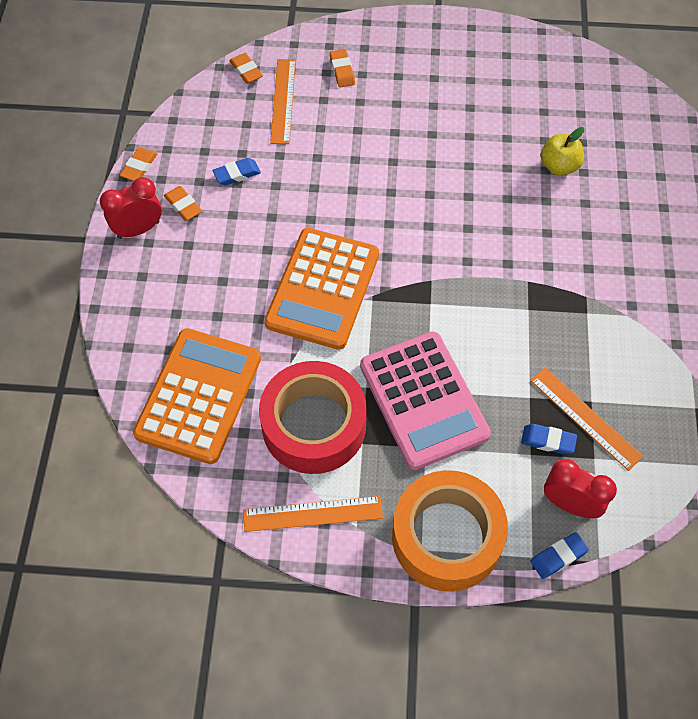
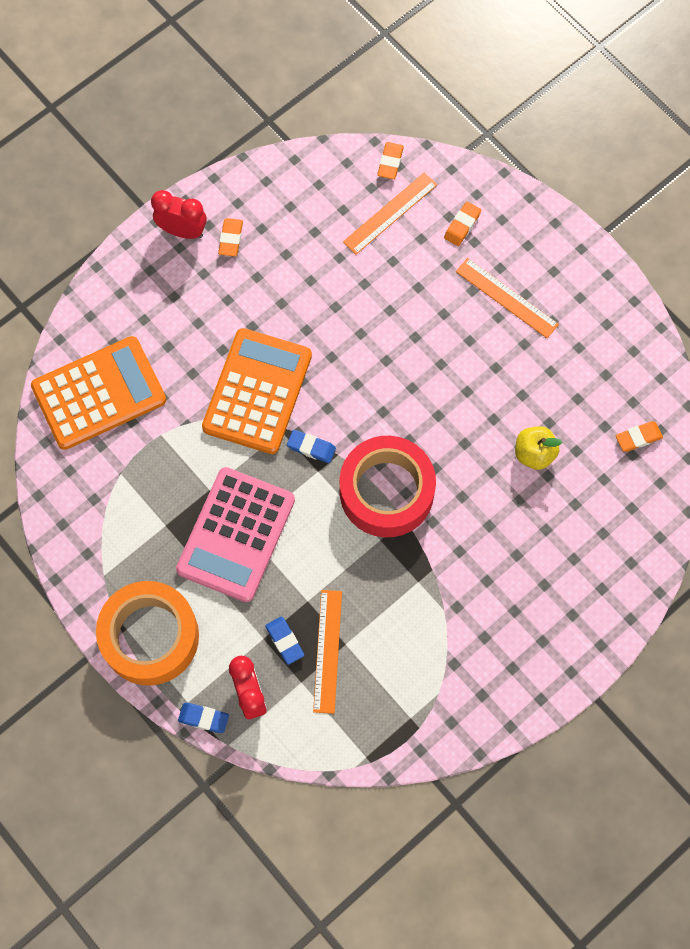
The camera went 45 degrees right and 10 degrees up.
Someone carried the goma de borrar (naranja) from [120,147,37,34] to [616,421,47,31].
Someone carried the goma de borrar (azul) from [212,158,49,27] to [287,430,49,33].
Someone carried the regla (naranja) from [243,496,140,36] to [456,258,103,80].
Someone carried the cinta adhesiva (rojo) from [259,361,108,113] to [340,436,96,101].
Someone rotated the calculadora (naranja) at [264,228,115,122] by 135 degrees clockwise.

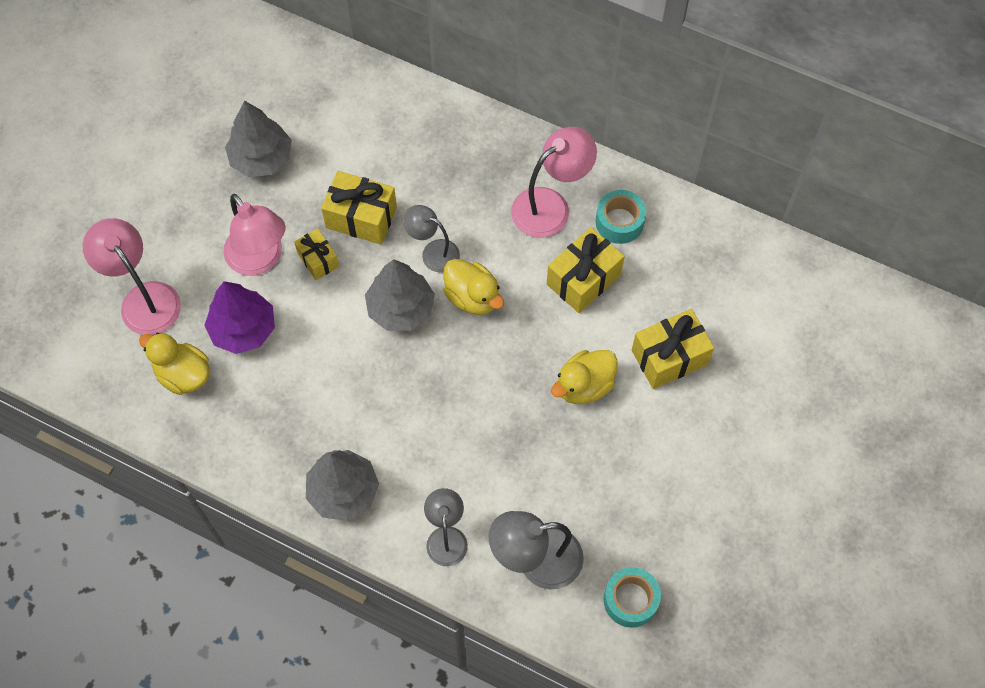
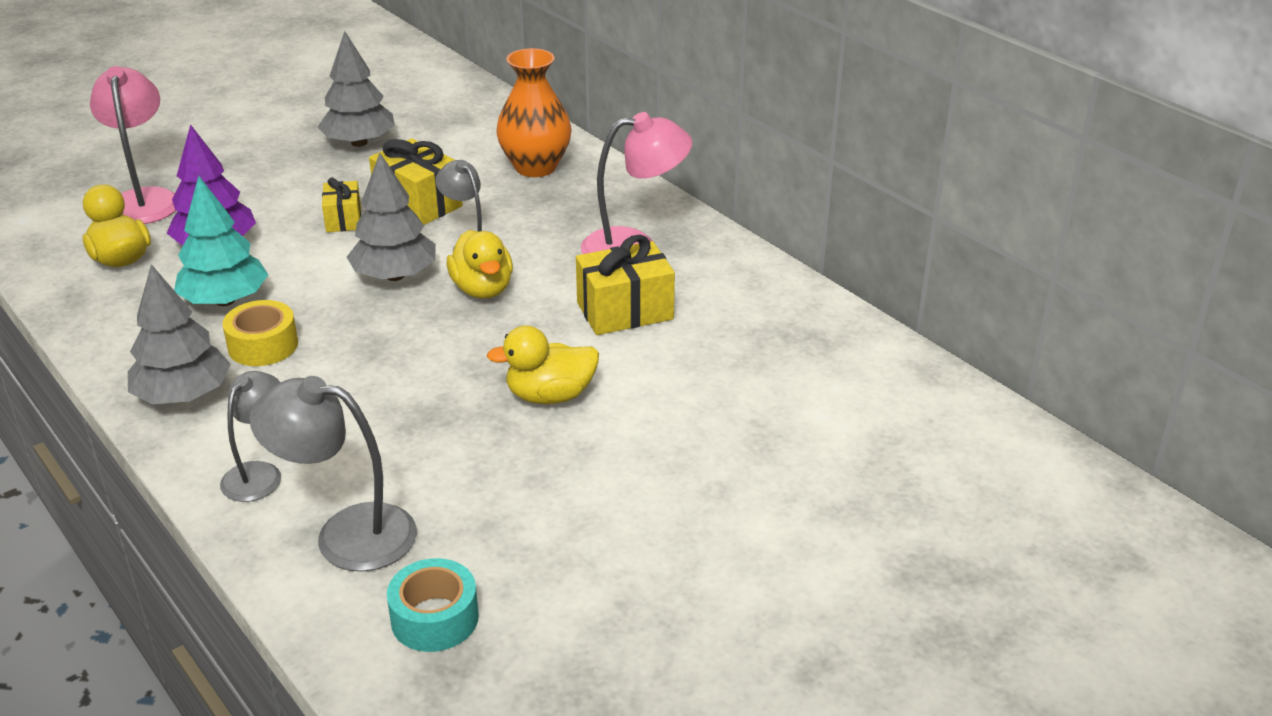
The camera went 25 degrees right and 30 degrees down.
Someone took away the lámpara (rosa) at [223,194,63,81].
Someone took away the cinta adhesiva (turquesa) at [596,190,50,54].
Someone took away the regalo (amarillo) at [632,309,82,80].
Someone put down the árbol (turquesa) at [174,176,94,130].
Someone put down the cinta adhesiva (amarillo) at [222,300,76,66].
Someone put down the florero (naranja) at [496,48,76,129].

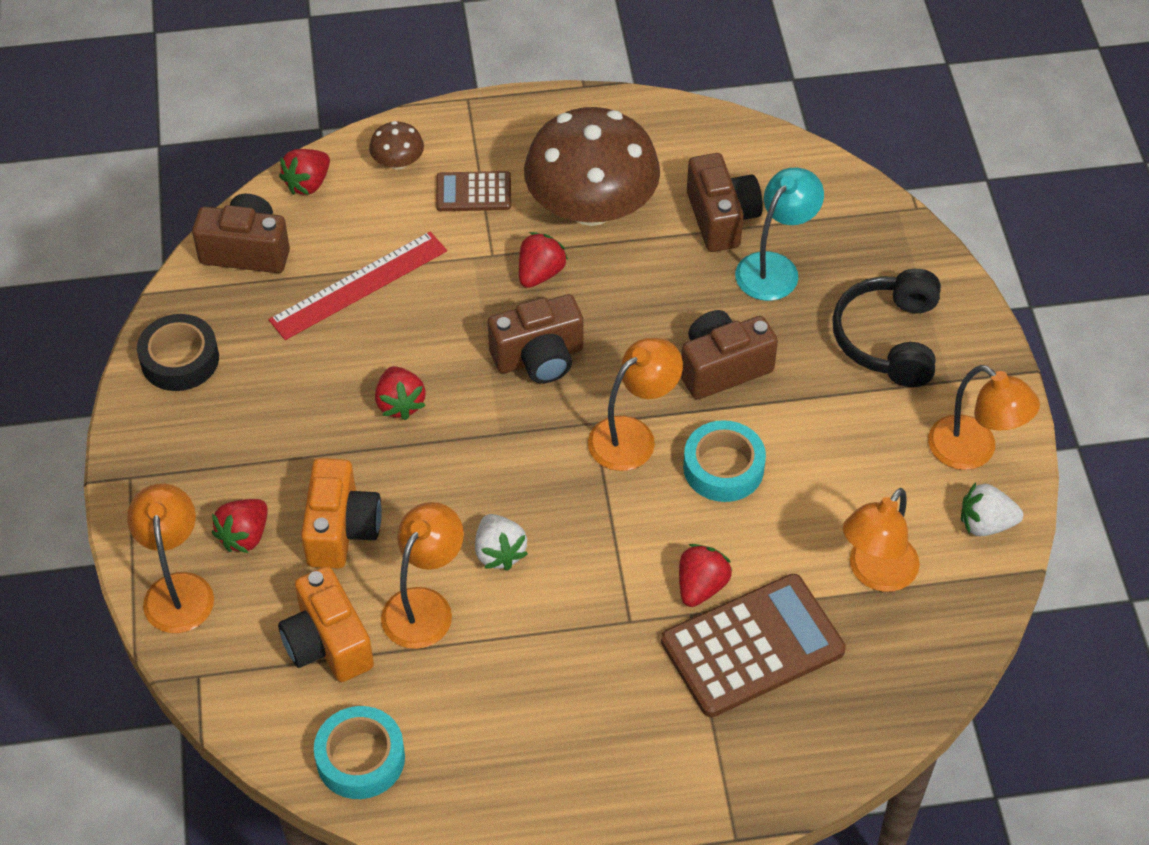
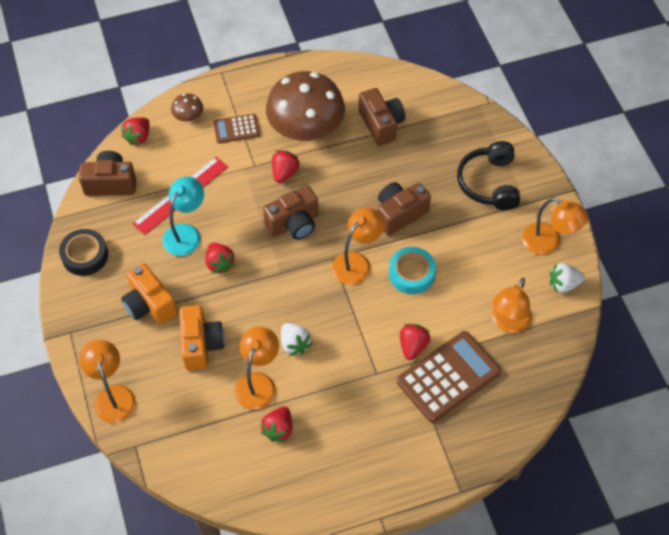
The camera went 10 degrees left and 5 degrees up.
Someone took away the cinta adhesiva (turquesa) at [314,706,91,93].
Someone carried the fresa (rojo) from [212,499,56,54] to [261,407,31,35].
Someone carried the cámara (naranja) from [278,566,96,116] to [121,263,56,61].
Someone carried the lámpara (turquesa) from [735,168,89,133] to [162,176,42,80].

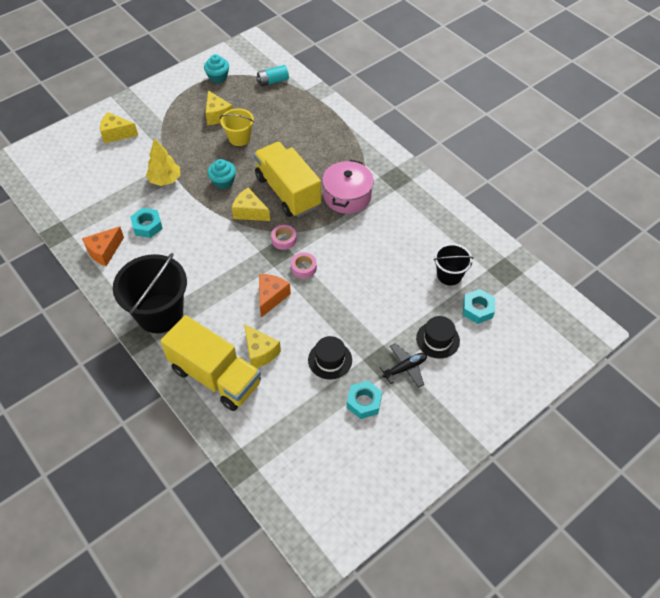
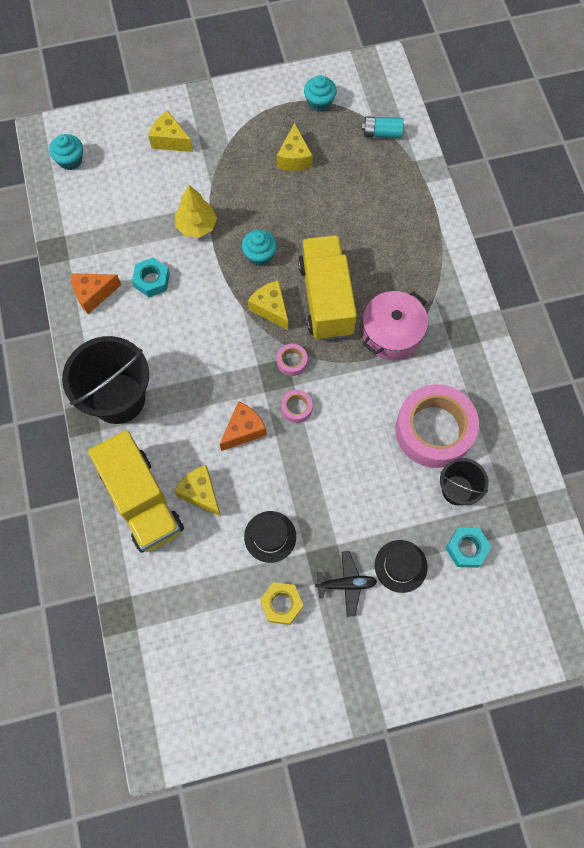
The camera went 25 degrees right and 15 degrees up.
Someone took away the balde (amarillo) at [220,108,34,38].
Someone put down the magdalena (turquesa) at [49,134,34,36].
Someone put down the cinta adhesiva (rosa) at [396,384,83,84].
Someone repainted the tuerca (turquesa) at [347,381,35,38], which became the tuerca (amarillo) at [260,582,43,43].
Someone rotated the queso (amarillo) at [244,324,37,44] by 150 degrees clockwise.

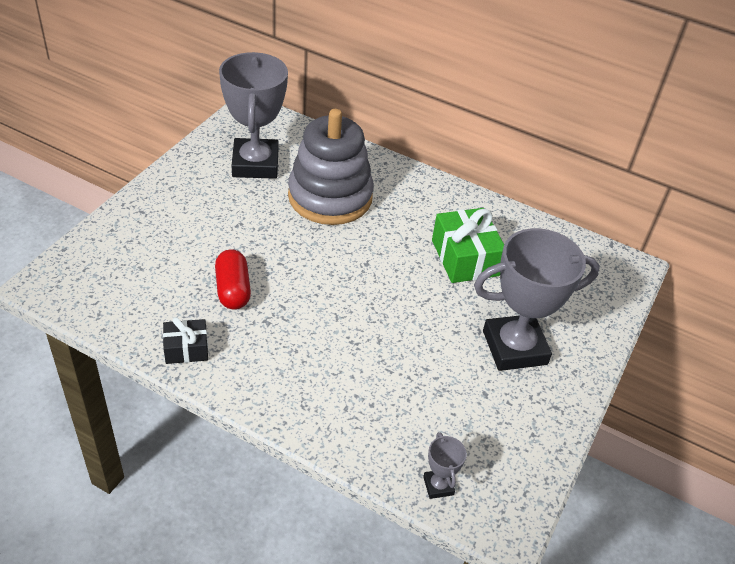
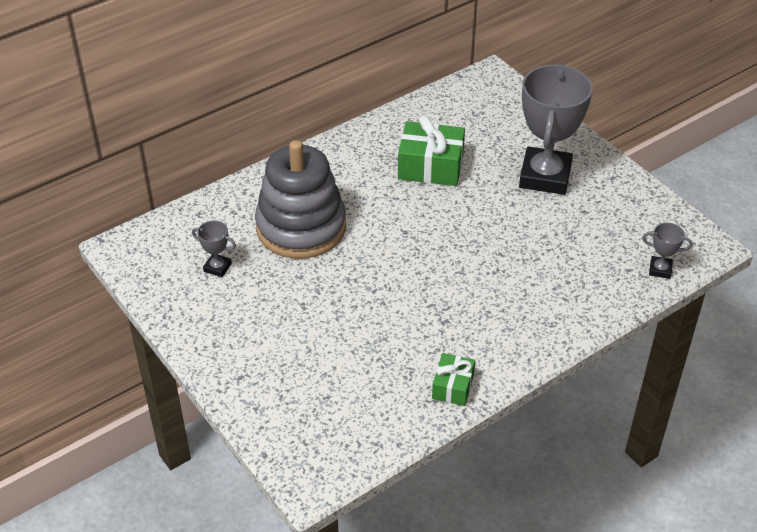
The camera went 60 degrees left and 0 degrees up.
Someone took away the cápsula (rojo) at [215,249,36,61].
Someone repainted the regalo (negro) at [163,317,45,47], which became the regalo (verde) at [432,353,43,53].
Someone scaled the trofeo (gris) at [219,52,69,127] by 0.42.

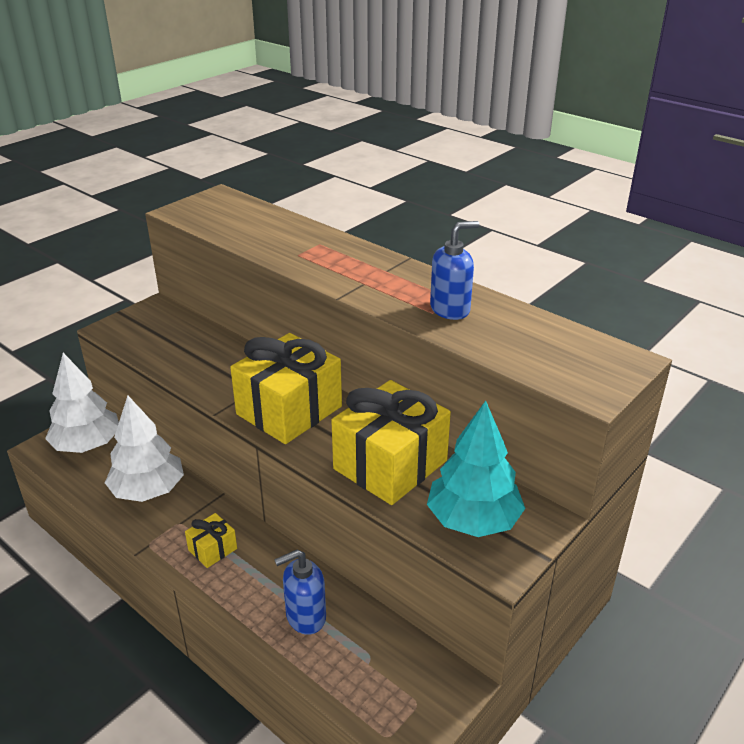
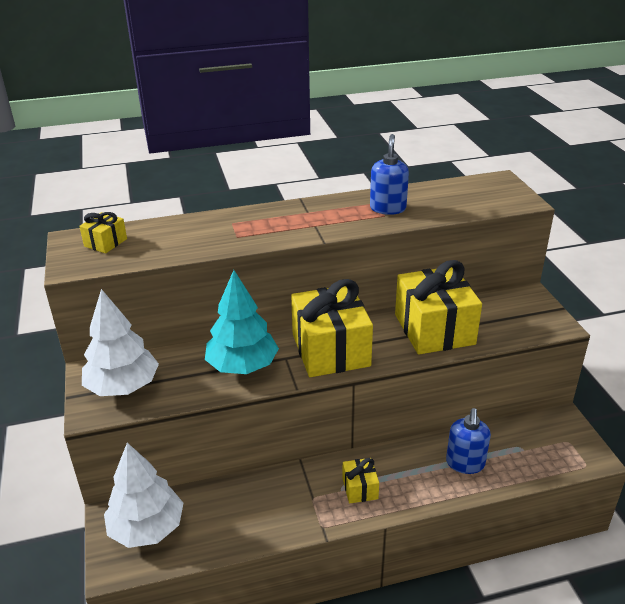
The camera went 55 degrees left and 0 degrees up.
Someone put down the regalo (amarillo) at [79,212,48,41].
Someone carried the árbol (blanco) from [105,395,79,107] to [82,289,77,107].
Someone carried the árbol (turquesa) from [427,401,99,136] to [205,270,74,104].

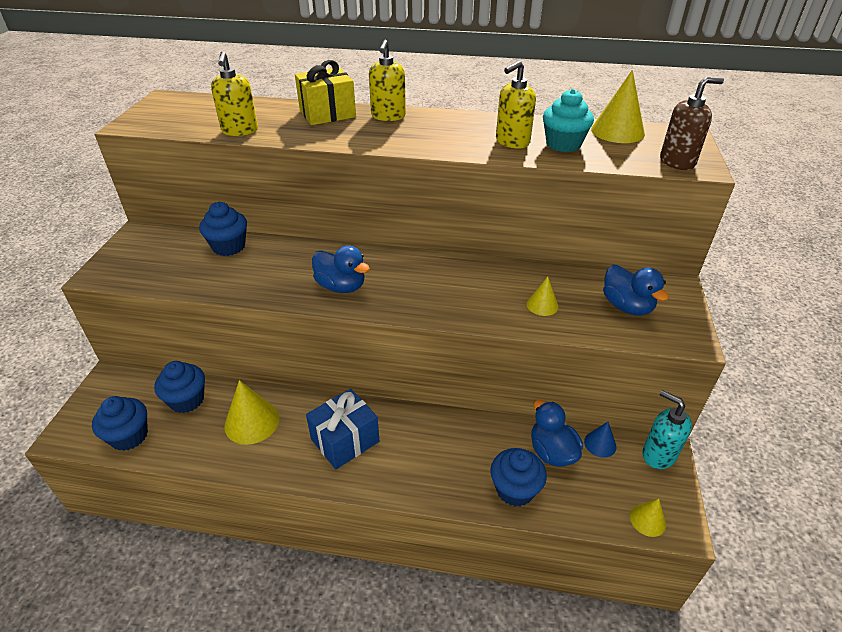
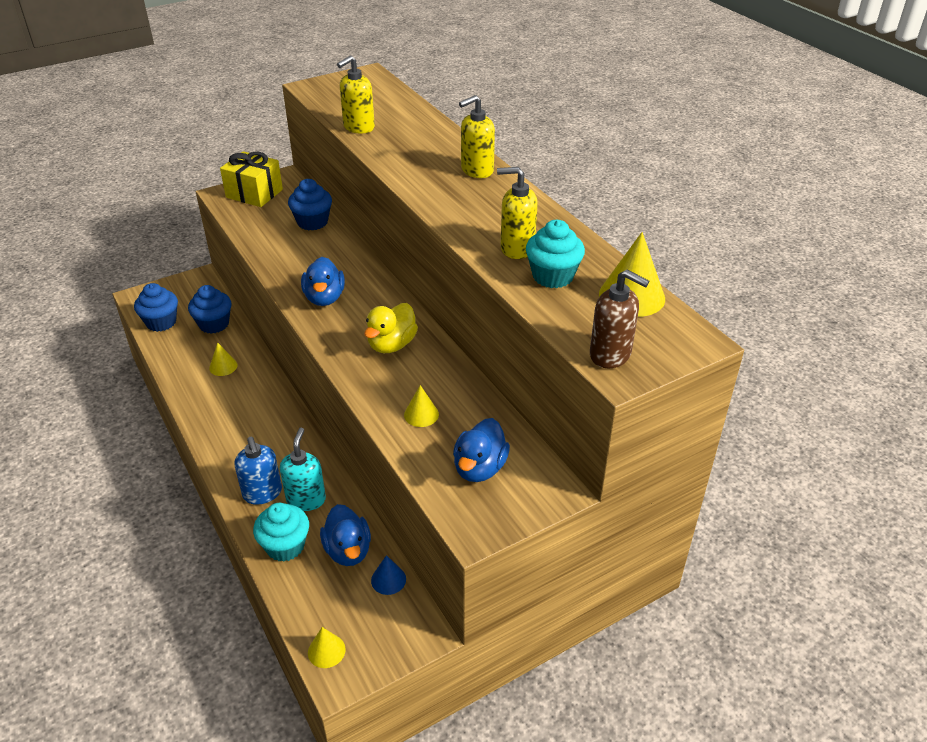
The camera went 50 degrees right and 0 degrees up.
Someone took away the regalo (azul) at [306,389,73,80].
Someone put down the dispensador de jabón (azul) at [234,437,48,68].
Someone put down the pato (amarillo) at [364,303,54,50].
Someone carried the regalo (amarillo) from [295,60,61,65] to [220,151,63,56].
Someone carried the dispensador de jabón (turquesa) from [642,390,50,79] to [280,428,46,83].
Someone repainted the magdalena (azul) at [491,448,56,59], which became the magdalena (turquesa) at [253,503,56,59].
Someone rotated the pato (azul) at [531,400,52,67] by 135 degrees clockwise.
Someone scaled the cono (amarillo) at [224,380,56,65] by 0.56.

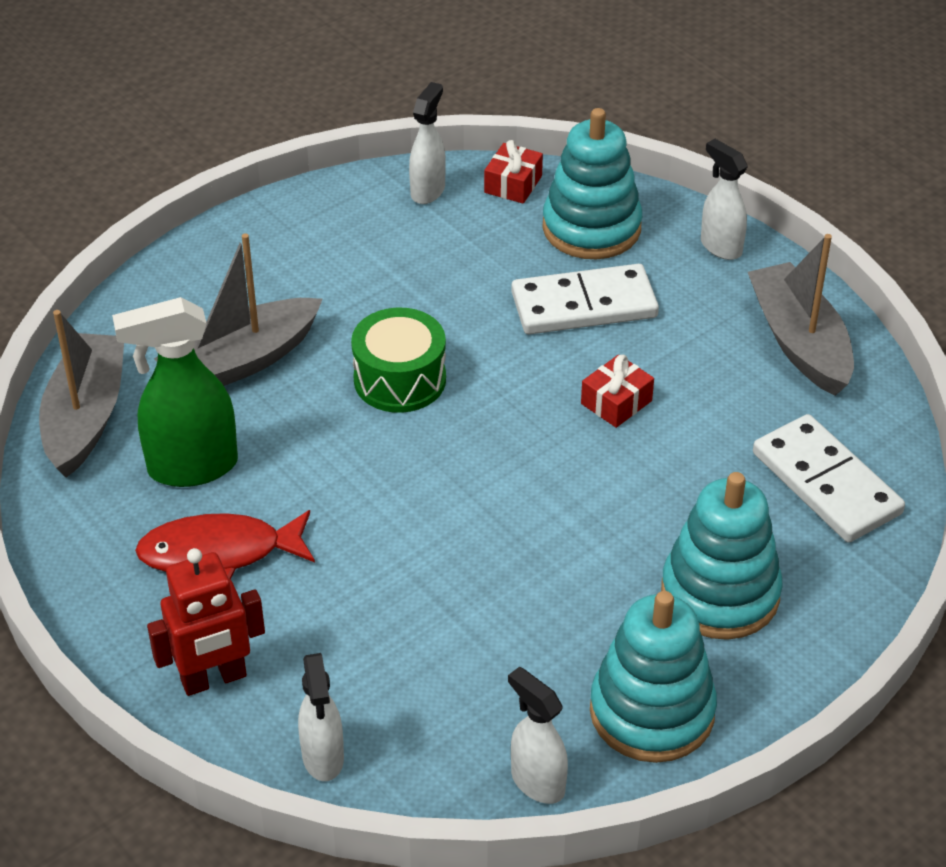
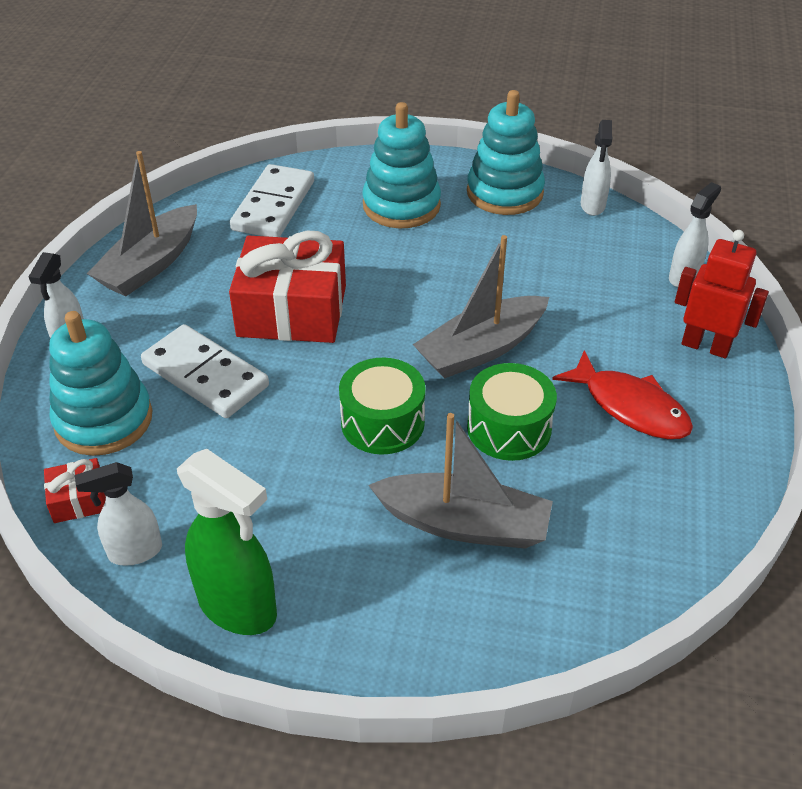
The camera went 130 degrees left and 0 degrees up.
Someone put down the tambor (verde) at [467,363,90,98].
Someone carried the barco (gris) from [39,310,85,167] to [413,235,136,143].
Someone carried the pulverizador (verde) from [112,297,126,190] to [177,449,100,186].
Someone scaled the regalo (rojo) at [581,355,73,73] by 2.24.

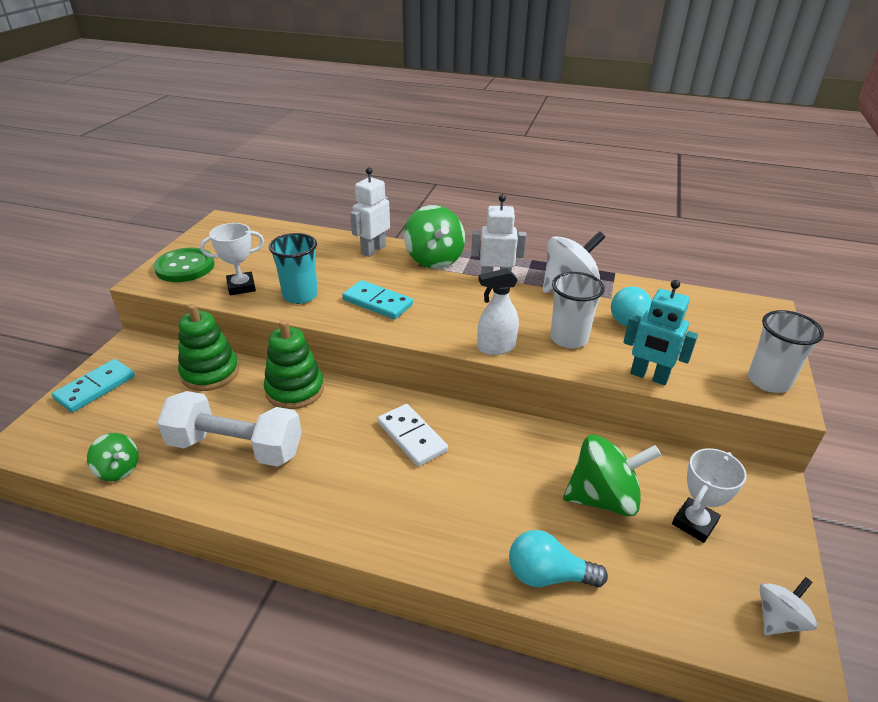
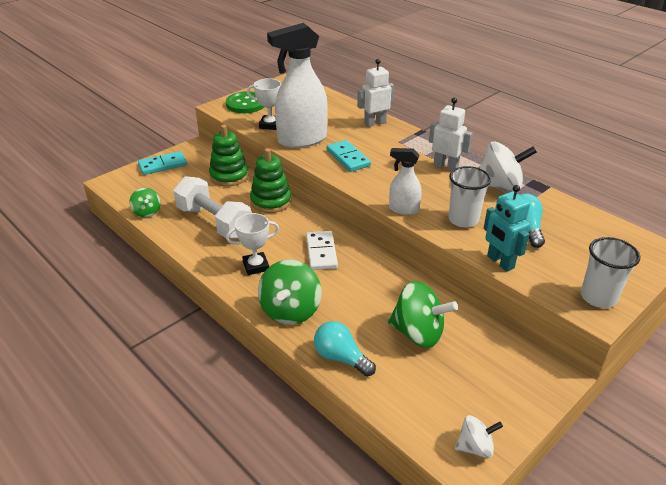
The camera went 30 degrees right and 0 degrees up.
Someone carried the peonza (verde) from [404,205,61,64] to [258,260,63,65].
Someone carried the trofeo (blanco) from [672,448,75,95] to [226,213,53,62].
Someone swapped the vaso (turquesa) at [269,233,49,71] for the pulverizador (blanco) at [267,23,61,125].

